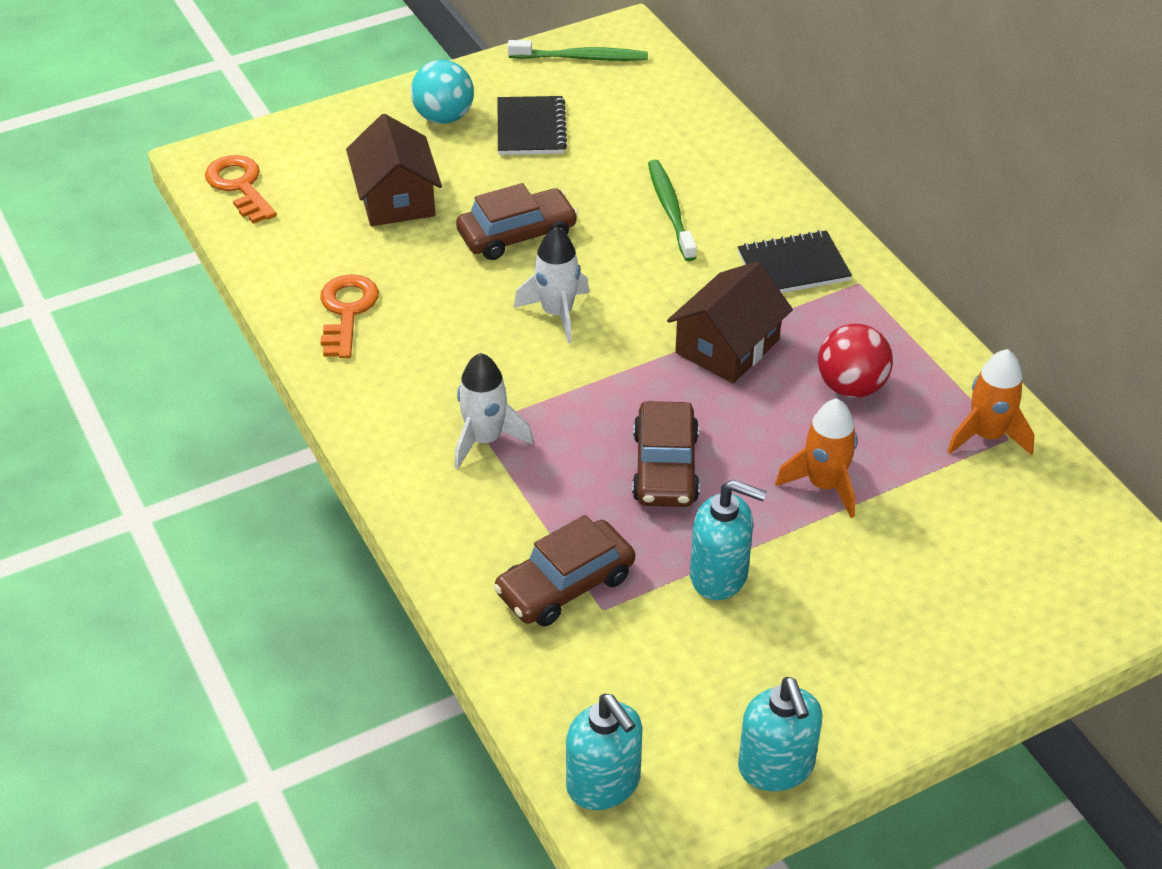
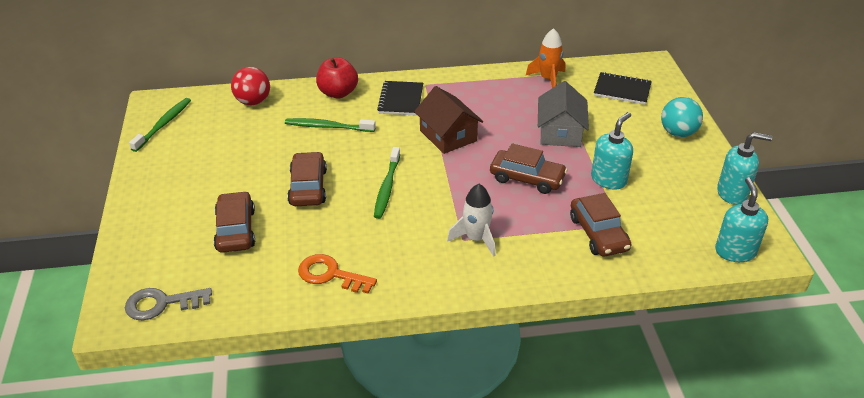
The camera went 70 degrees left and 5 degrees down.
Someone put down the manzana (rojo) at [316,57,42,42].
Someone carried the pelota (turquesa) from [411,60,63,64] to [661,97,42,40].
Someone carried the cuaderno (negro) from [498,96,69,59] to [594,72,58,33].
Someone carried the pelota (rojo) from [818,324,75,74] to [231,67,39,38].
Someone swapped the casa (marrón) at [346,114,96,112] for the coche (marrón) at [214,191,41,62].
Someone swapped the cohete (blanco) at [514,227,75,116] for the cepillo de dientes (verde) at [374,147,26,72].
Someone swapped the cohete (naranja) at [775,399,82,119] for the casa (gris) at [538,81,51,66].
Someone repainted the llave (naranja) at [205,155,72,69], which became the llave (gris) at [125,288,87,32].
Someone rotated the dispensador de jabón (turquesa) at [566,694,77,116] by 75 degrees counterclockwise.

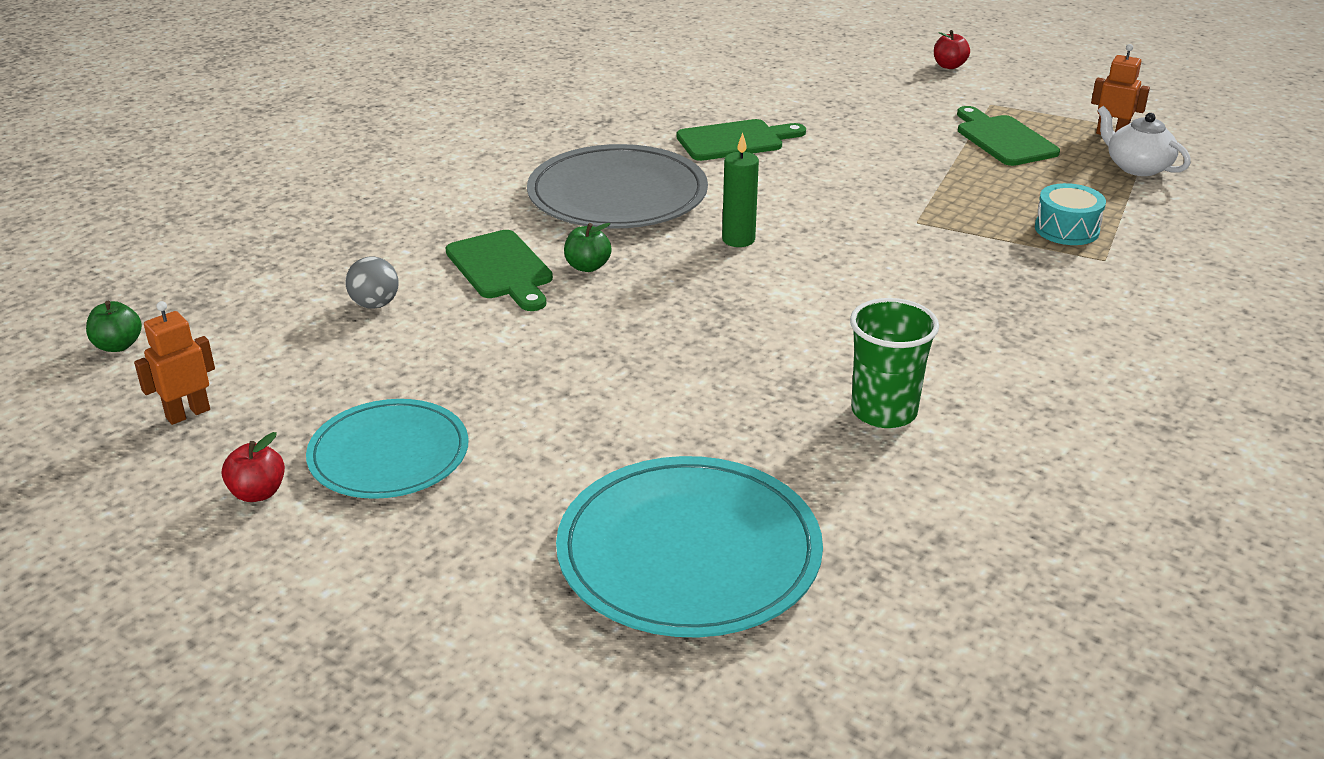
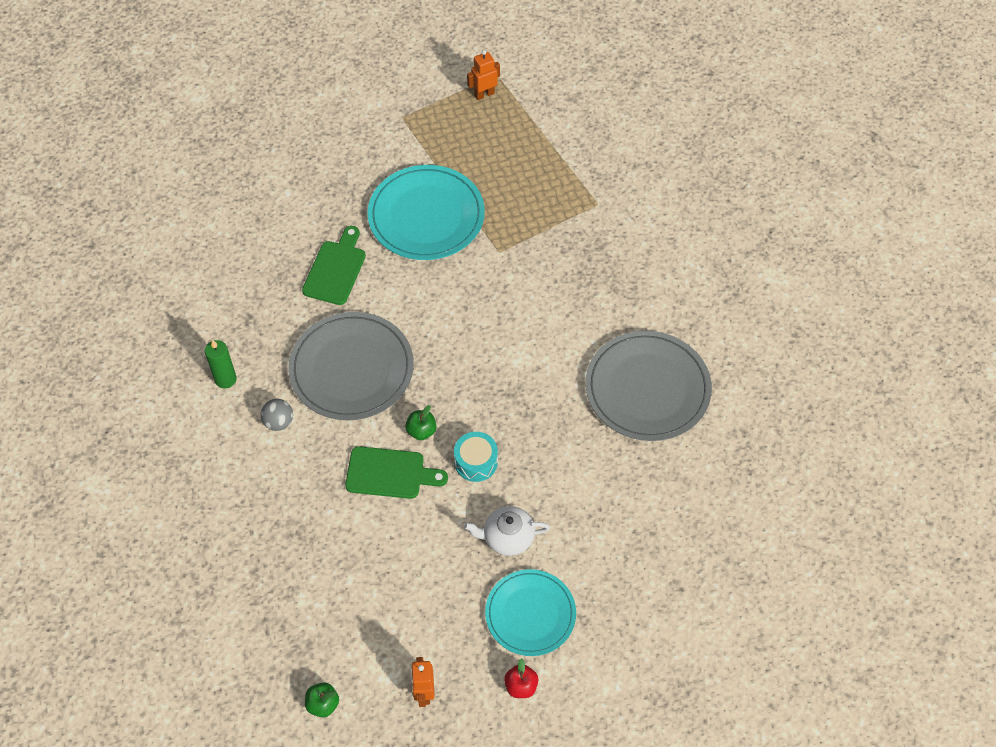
The camera went 55 degrees left and 25 degrees up.
Someone took away the manzana (rojo) at [934,30,36,39].
Someone took away the tabla de cortar (verde) at [957,106,103,60].
Someone carried the pelota (gris) from [345,256,54,53] to [261,399,32,32].
Someone carried the plato (turquesa) from [556,456,267,182] to [367,165,118,95].
Someone carried the vela (verde) from [722,133,37,114] to [205,340,32,48].
Someone carried the tambor (turquesa) from [1035,183,71,62] to [454,432,44,50].
Someone carried the tetera (blanco) from [1097,106,94,70] to [464,506,86,50].
Someone swapped the vaso (verde) at [850,298,89,130] for the plato (gris) at [585,331,127,110].

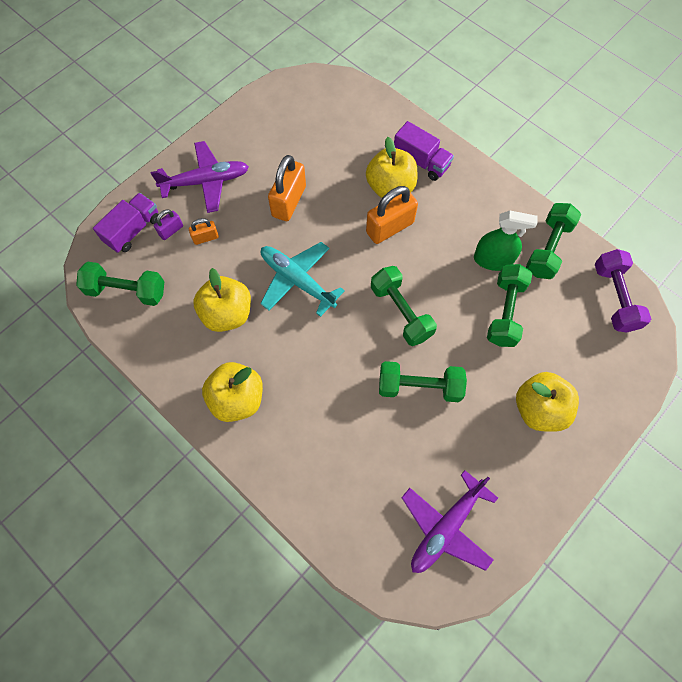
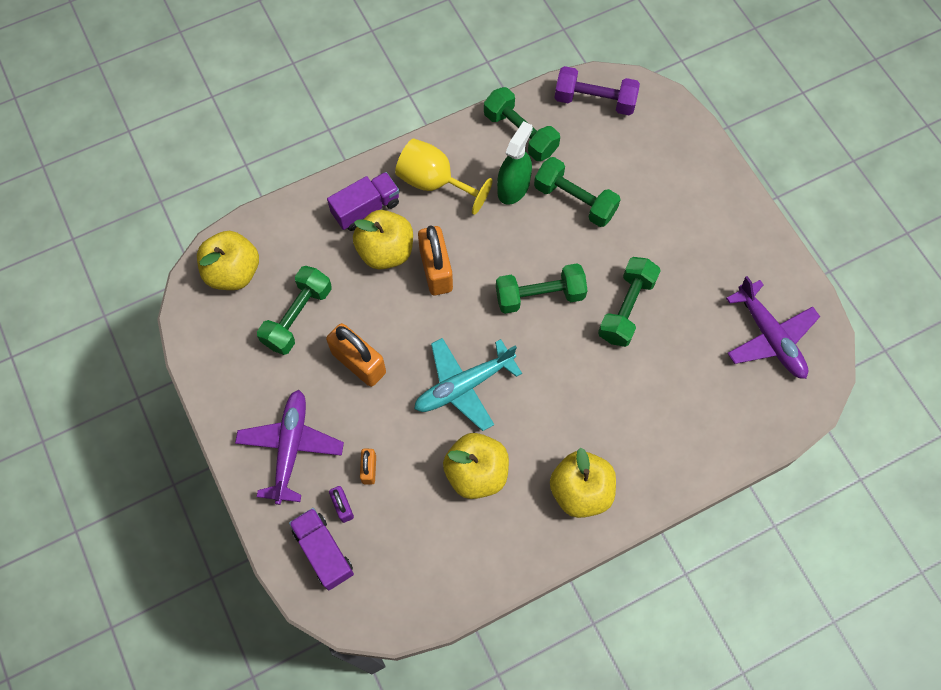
The camera went 70 degrees left and 0 degrees up.
Someone put down the copa (amarillo) at [395,138,98,77].
Someone carried the mancuerna (verde) from [76,262,88,44] to [257,266,75,89].
Someone carried the manzana (amarillo) from [516,372,63,60] to [197,231,62,59].

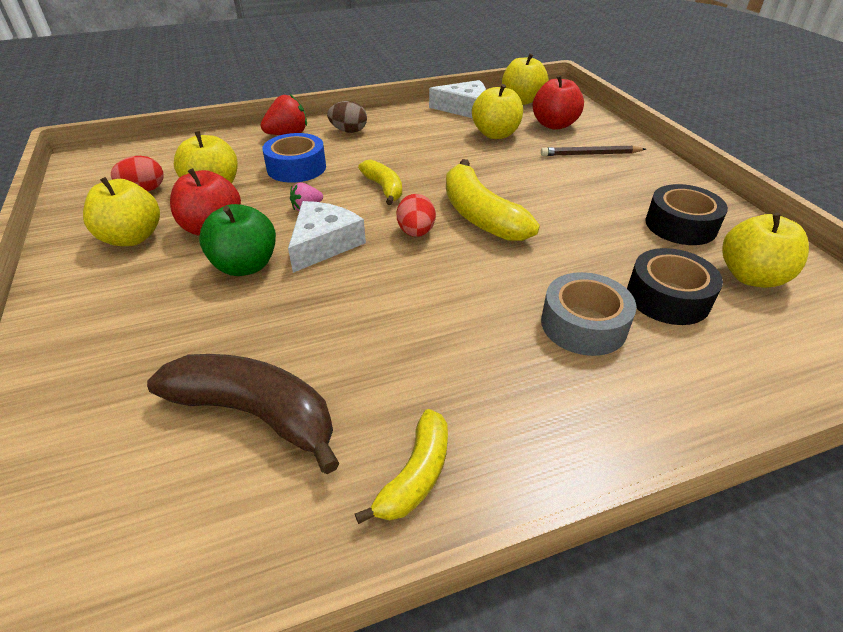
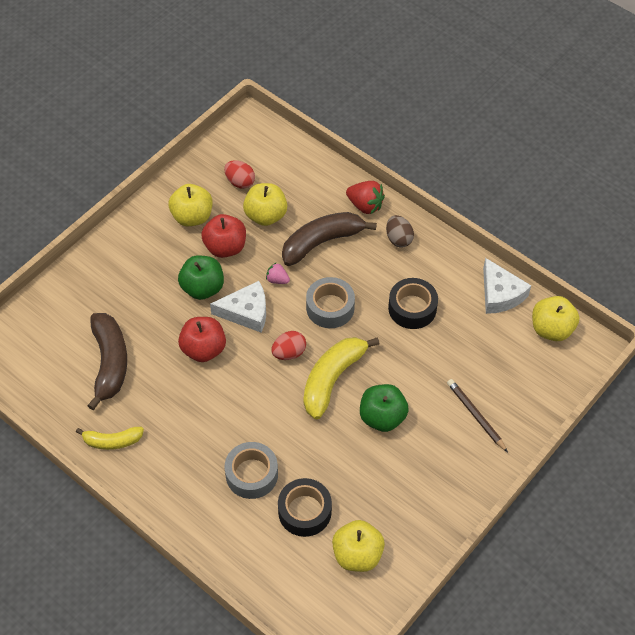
The camera went 60 degrees right and 15 degrees up.
Someone took away the manzana (amarillo) at [472,84,51,55].
Someone put down the manzana (verde) at [360,384,49,48].
Someone carried the manzana (rojo) from [533,75,51,55] to [178,317,48,45].
Someone carried the cinta adhesiva (negro) from [645,184,83,61] to [388,278,50,51].
Someone swapped the cinta adhesiva (azul) at [262,133,64,50] for the plátano (marrón) at [282,212,95,54].
Someone swapped the plátano (amarillo) at [358,160,44,45] for the cinta adhesiva (gris) at [306,277,49,51].

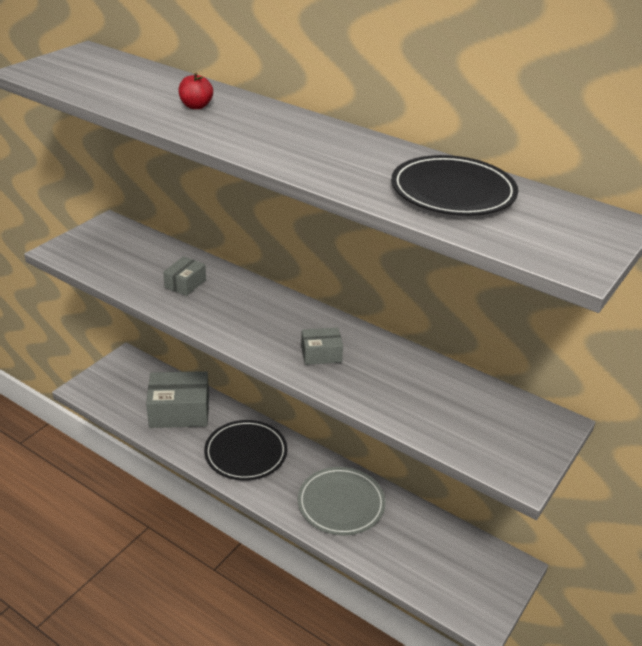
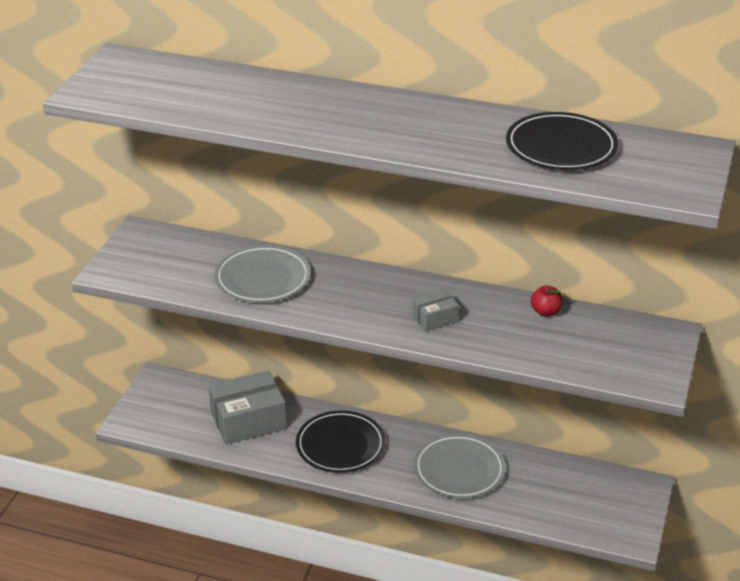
The camera went 15 degrees left and 0 degrees up.
Someone carried the manzana (rojo) from [178,73,35,36] to [530,285,33,32].
Someone swapped the caja (gris) at [163,256,43,40] for the plato (gris) at [215,245,96,58].

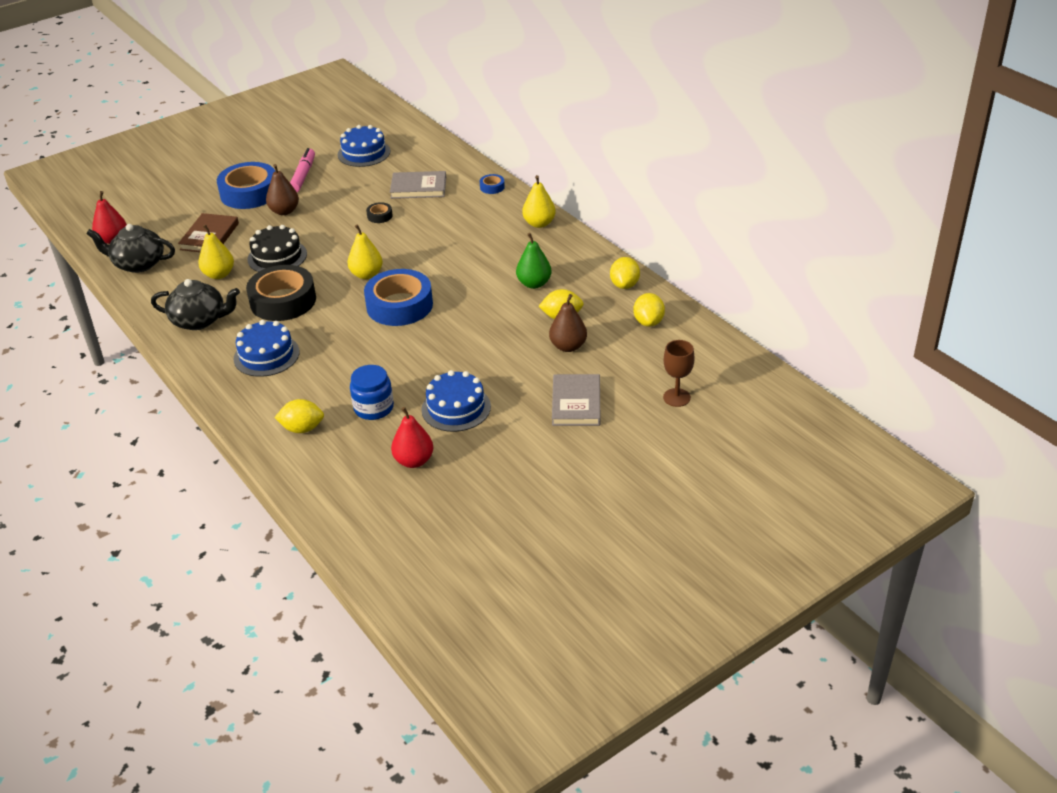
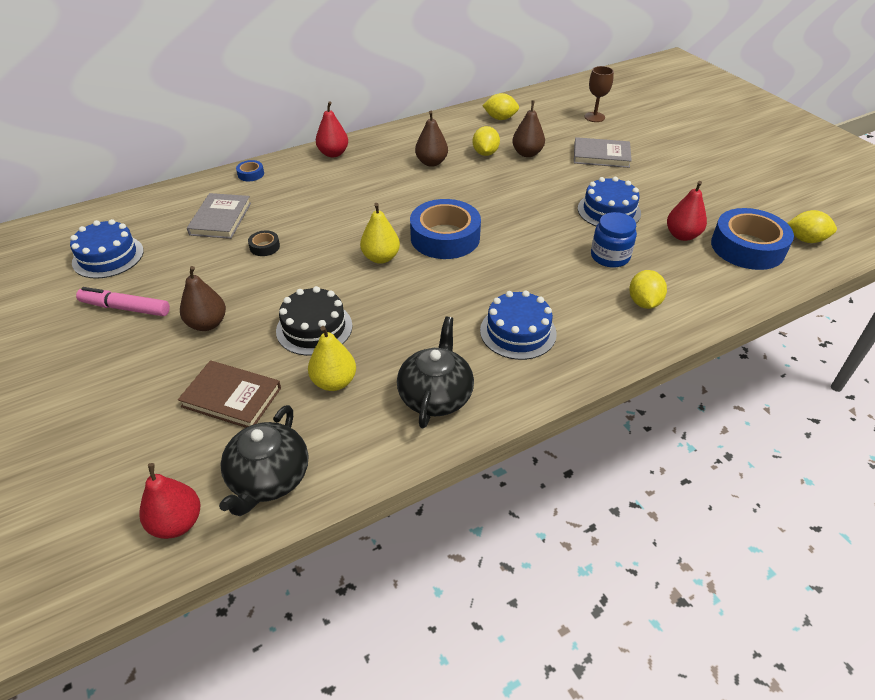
The camera went 85 degrees left and 5 degrees up.
Someone took away the cinta adhesiva (negro) at [246,265,70,56].
Someone carried the cinta adhesiva (azul) from [217,162,58,47] to [711,208,83,62].
Someone carried the limón (amarillo) from [610,257,30,32] to [787,210,50,33].
Someone repainted the pera (verde) at [516,233,36,56], which became the pera (marrón) at [415,111,33,56].
Someone repainted the pera (amarillo) at [522,175,34,53], which became the pera (rojo) at [316,101,32,56].

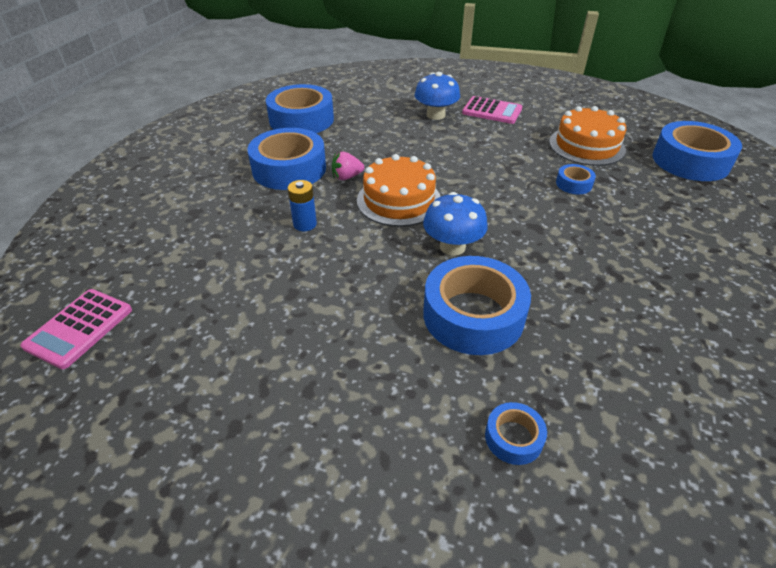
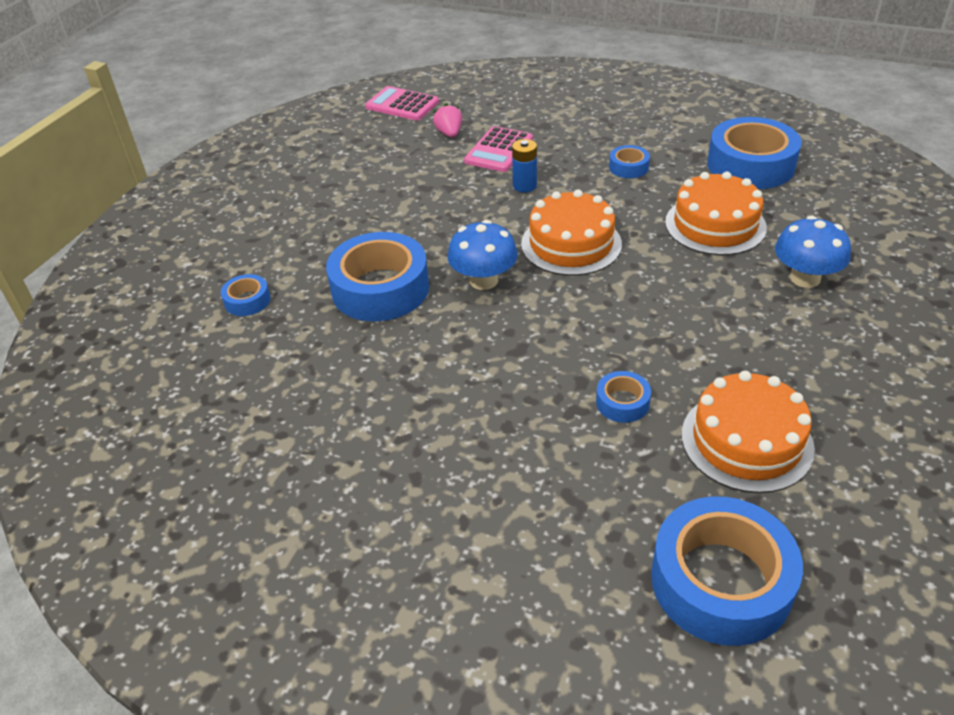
The camera went 95 degrees right and 0 degrees up.
Someone put down the tarta (naranja) at [665,172,102,83].
Someone carried the fresa (rosa) from [332,152,32,28] to [433,103,29,34].
Someone carried the calculadora (rosa) from [462,96,60,28] to [464,126,69,46].
Someone scaled the cinta adhesiva (azul) at [247,128,79,62] by 0.46.

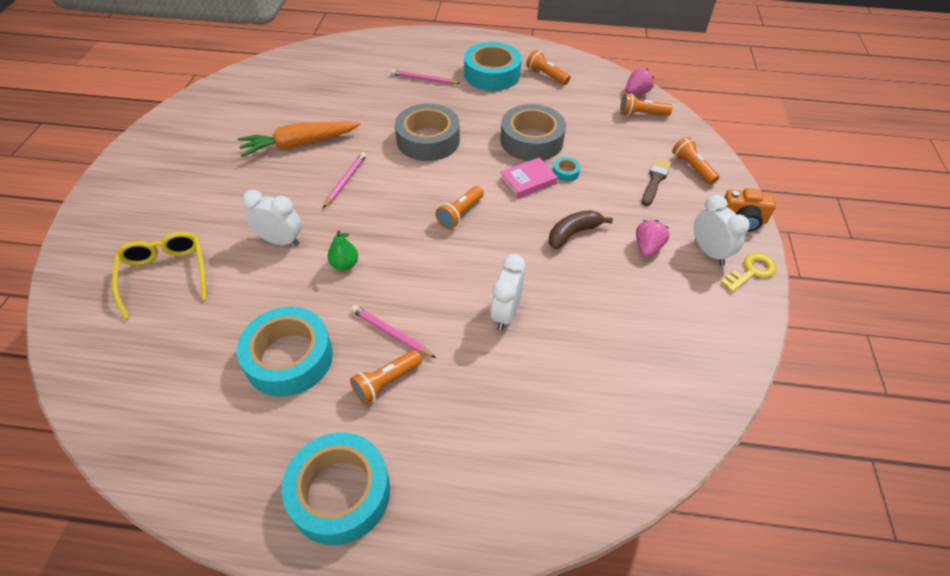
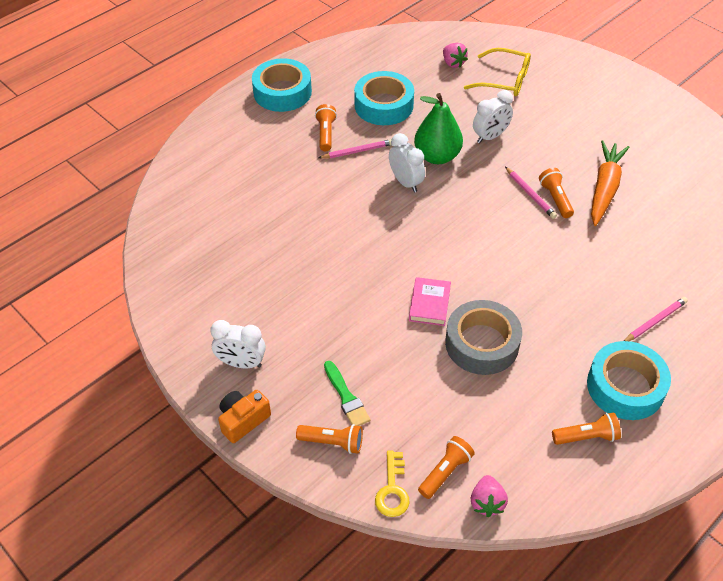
The camera went 130 degrees right and 0 degrees up.
Someone took away the cinta adhesiva (gris) at [395,104,65,57].
Someone took away the plátano (marrón) at [549,210,64,39].
Someone took away the cinta adhesiva (turquesa) at [553,157,28,25].
Someone carried the lámpara de mano (naranja) from [435,186,49,43] to [539,168,35,50].
Someone carried the despertador (blanco) from [490,254,35,76] to [389,133,36,59].
Someone carried the fresa (rosa) from [636,220,34,37] to [443,43,25,25].
Someone carried the llave (amarillo) from [721,253,56,40] to [375,451,34,66].
Someone repainted the pincel (marrón) at [642,158,30,48], which became the pincel (verde) at [324,361,47,65].
Someone scaled the pera (verde) at [328,230,30,41] by 1.97.

